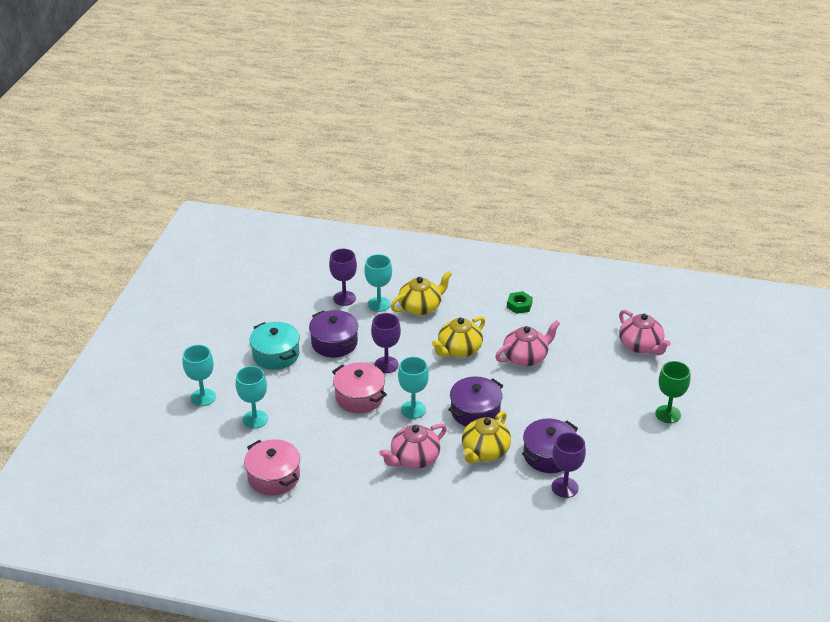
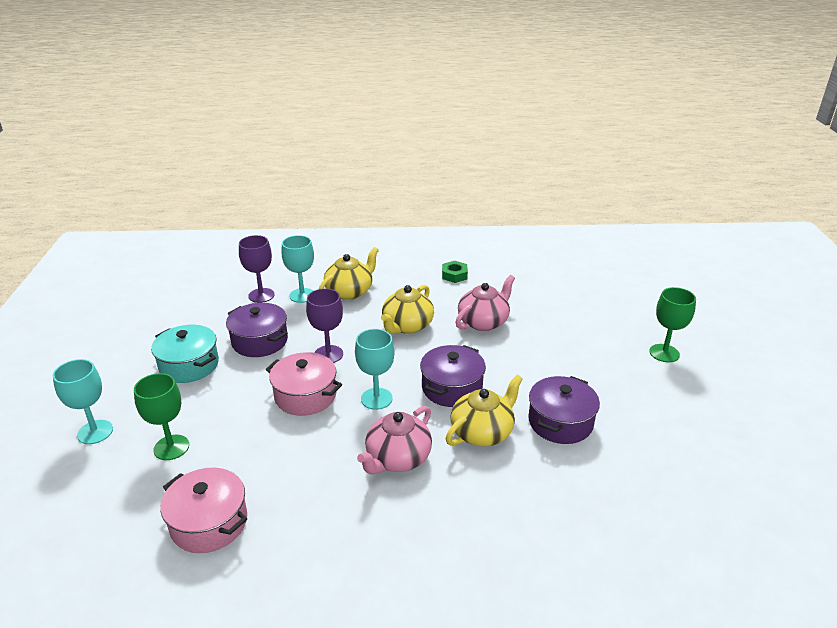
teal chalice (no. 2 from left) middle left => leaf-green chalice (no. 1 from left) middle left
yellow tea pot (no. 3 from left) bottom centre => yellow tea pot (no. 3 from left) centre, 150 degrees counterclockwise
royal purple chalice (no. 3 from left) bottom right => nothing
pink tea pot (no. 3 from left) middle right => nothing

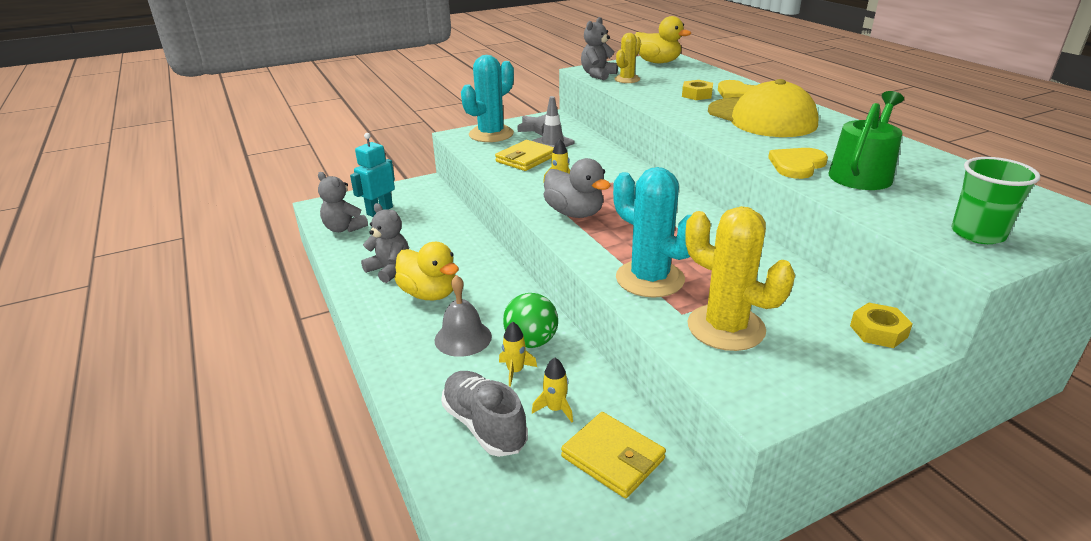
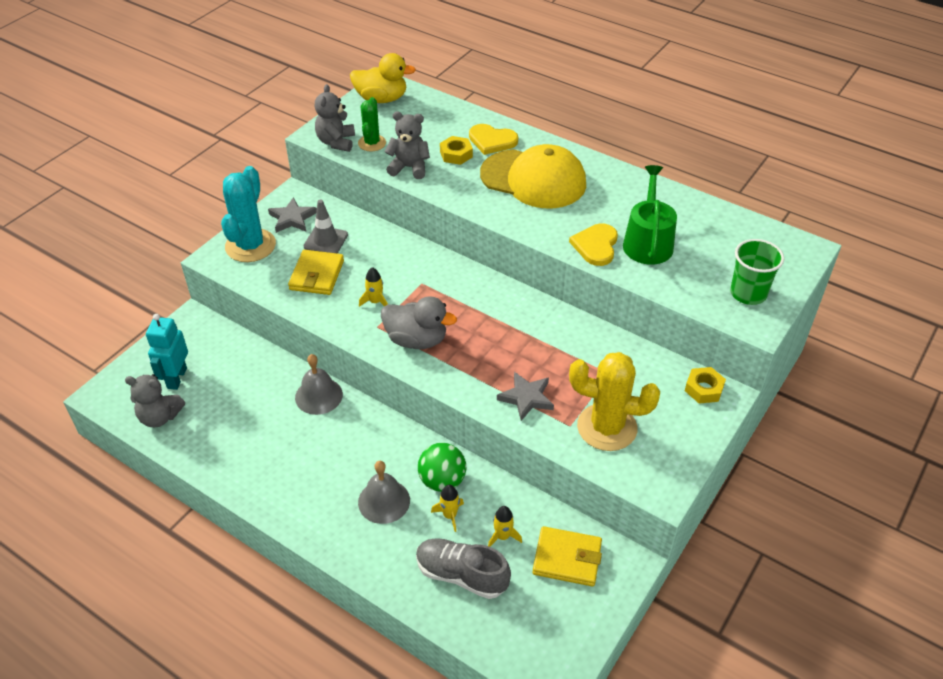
ash-grey teddy (no. 2 from left in the first image) centre => ash-grey teddy (no. 3 from left) top centre, relocated
yellow toy duck (no. 1 from left) centre => nothing
teal cactus (no. 2 from left) centre => ash-grey five-pointed star (no. 2 from left) centre
yellow cactus (no. 1 from left) top centre => leaf-green cactus top centre
nothing => ash-grey school bell (no. 1 from left) centre

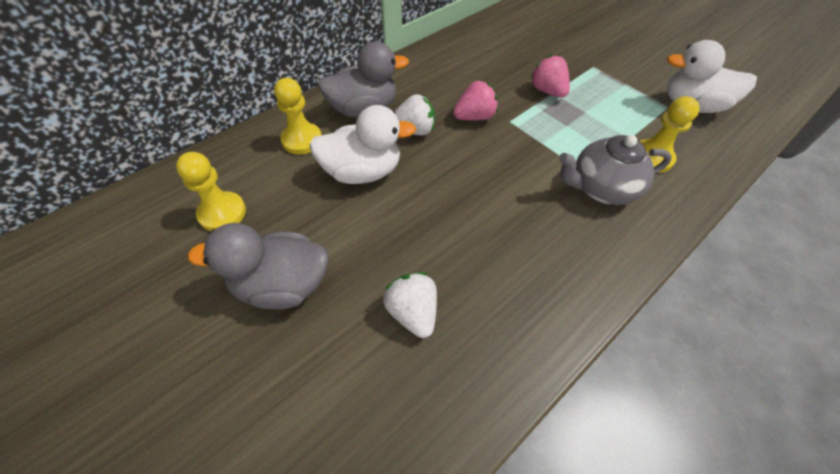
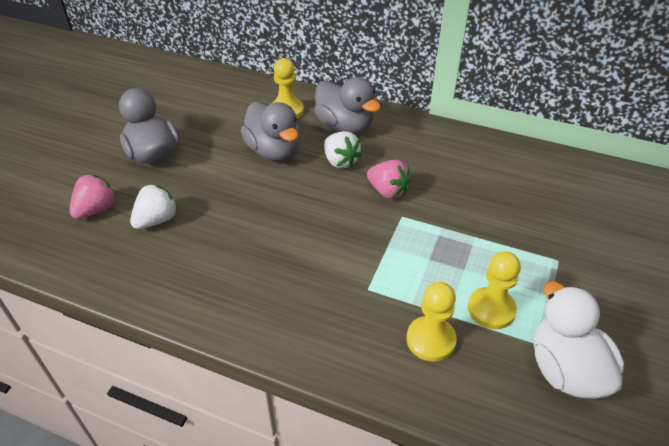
yellow pawn (no. 1 from left in the first image) middle left => yellow pawn (no. 3 from left) middle right, relocated
pure white toy duck (no. 1 from left) top centre => ash-grey toy duck (no. 2 from left) top centre
pink berry (no. 2 from left in the first image) top centre => pink berry (no. 1 from left) middle left, relocated
ash-grey tea pot middle right => nothing

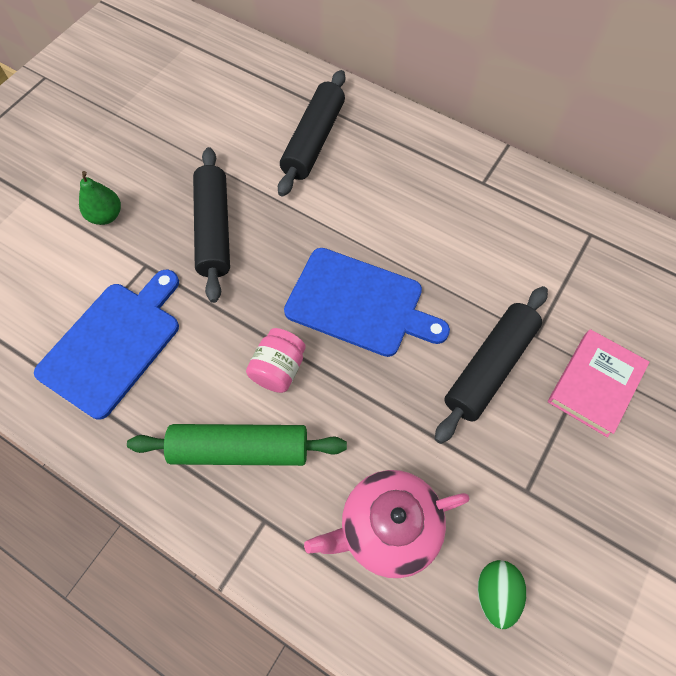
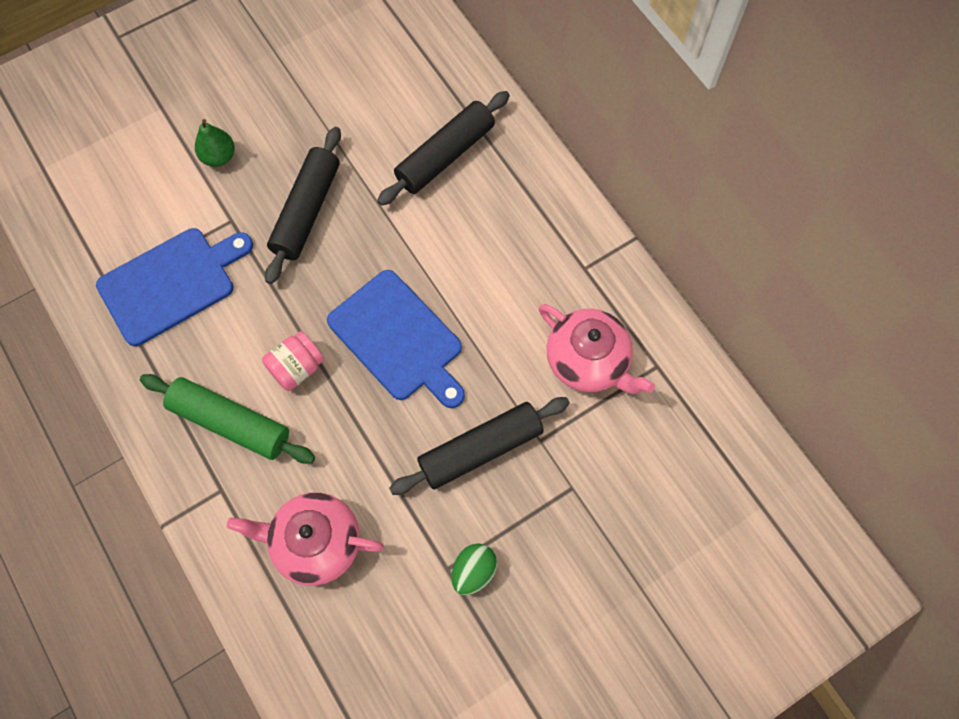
leaf-green egg shape bottom right => leaf-green egg shape bottom centre, relocated
pink book middle right => nothing
nothing => pink tea pot (no. 2 from left) centre

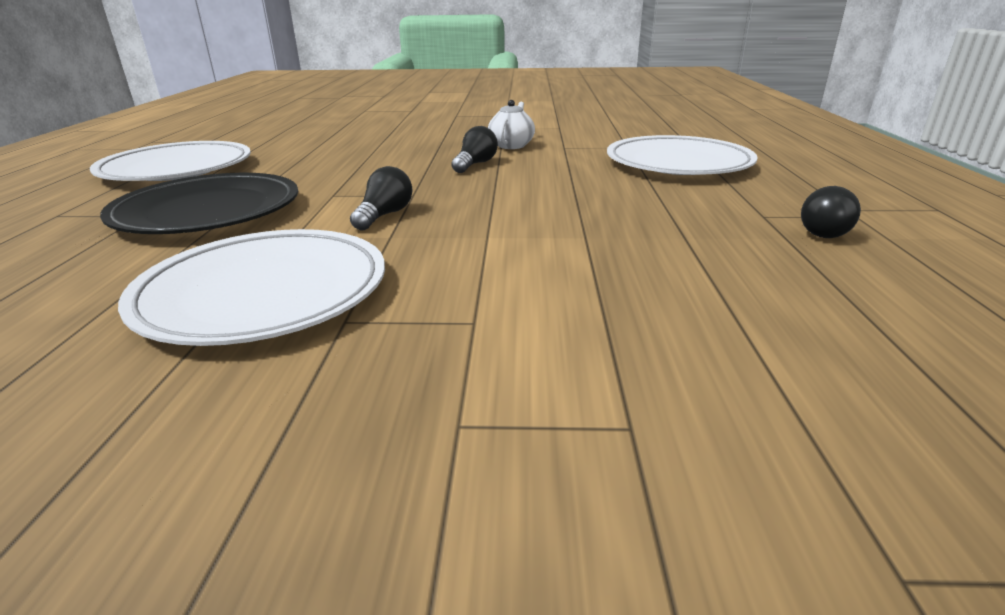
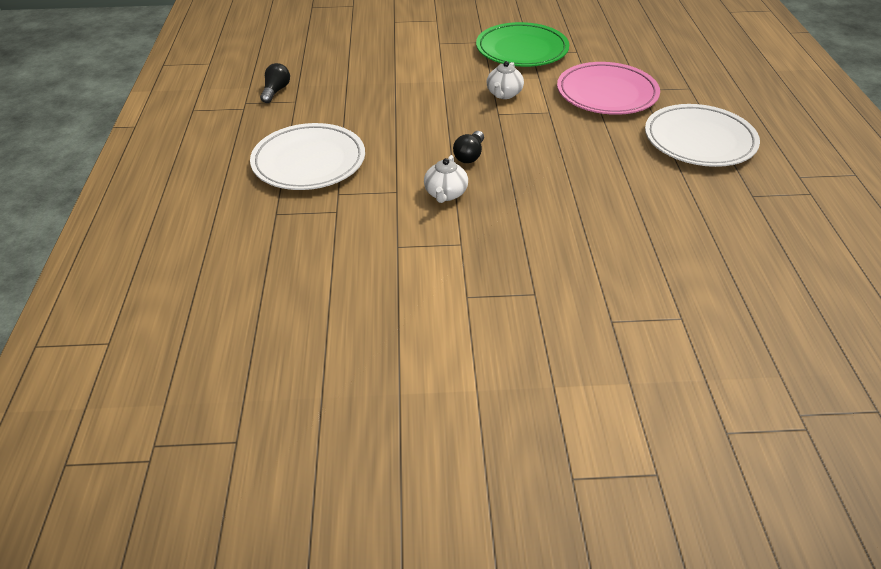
ebony flat dish top left => pink flat dish top right
pure white flat dish (no. 2 from left) middle left => leaf-green flat dish top centre
ebony lightbulb (no. 1 from left) top centre => pure white tea pot (no. 2 from left) top centre

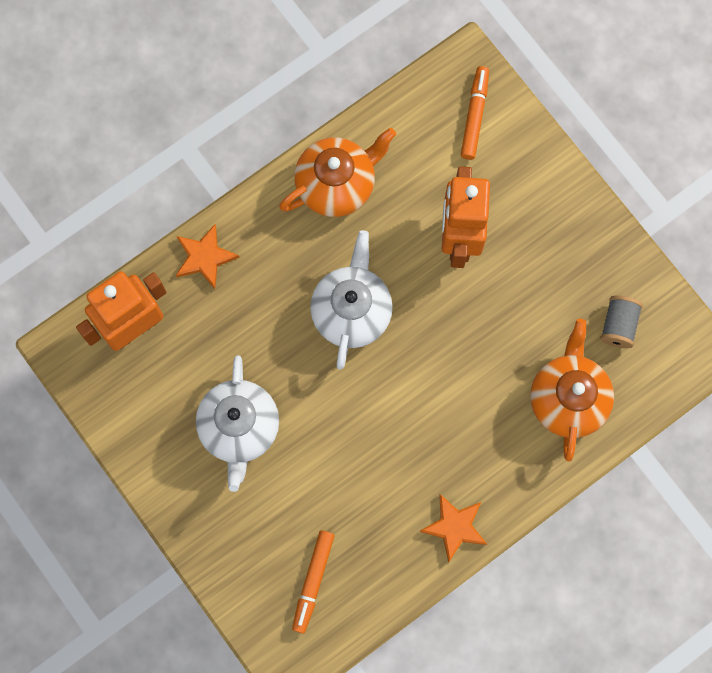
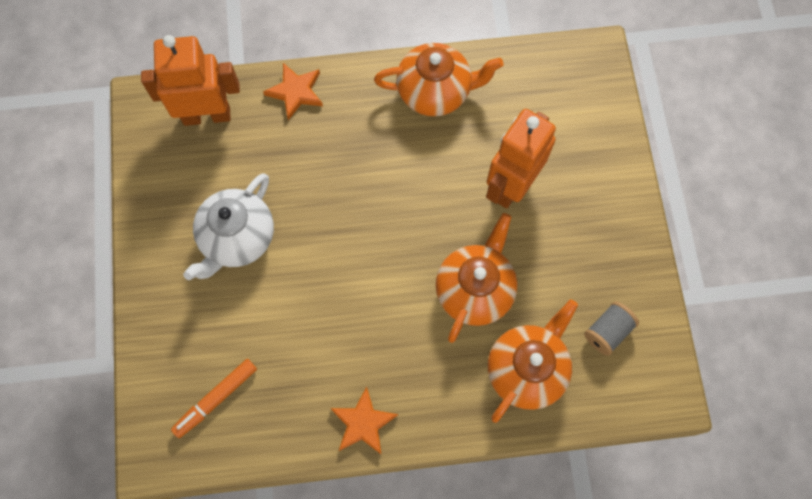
pure white tea pot (no. 2 from left) centre => nothing
orange-coloured felt pen (no. 2 from left) top right => nothing
nothing => orange-coloured tea pot (no. 2 from left) centre

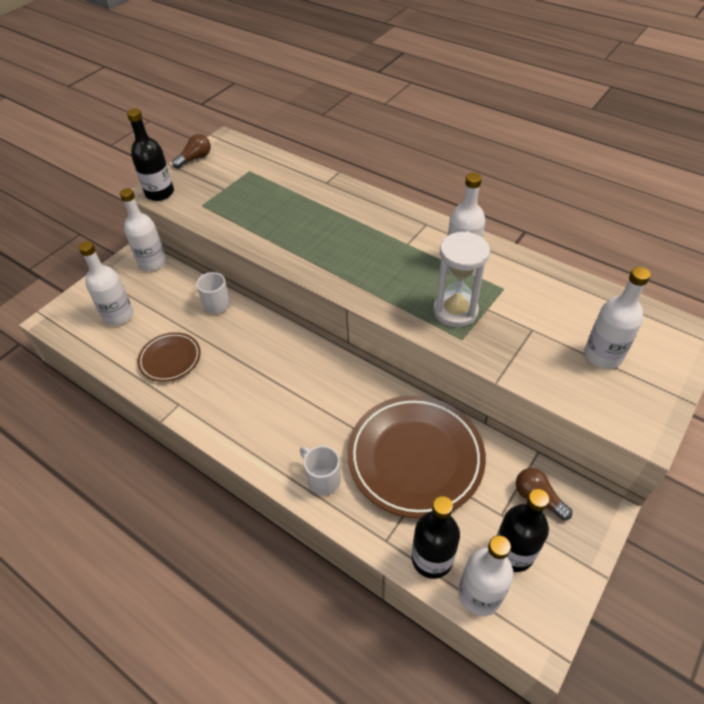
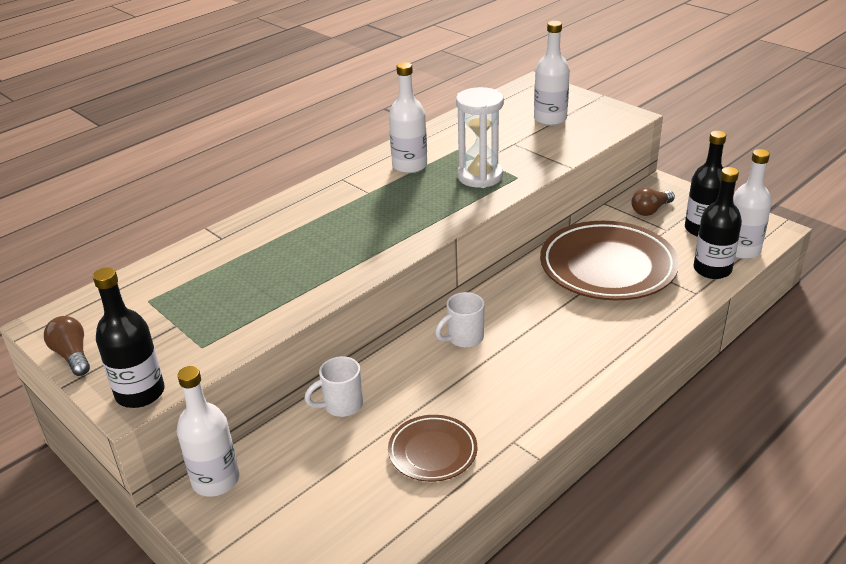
pure white drink bottle (no. 1 from left) middle left => nothing
pure white coffee mug (no. 2 from left) bottom centre => pure white coffee mug (no. 2 from left) centre, relocated

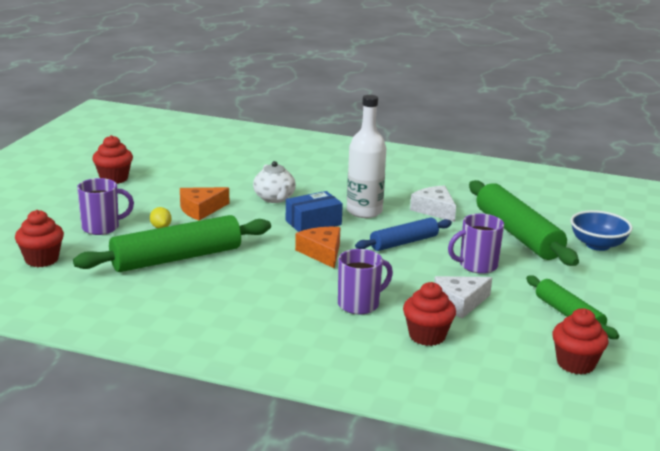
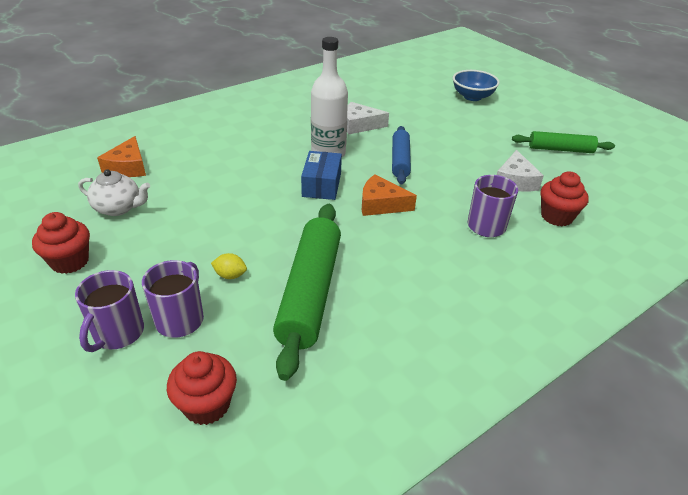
orange-coloured cheese (no. 1 from left) middle left => orange-coloured cheese (no. 1 from left) top left, relocated
pure white tea pot centre => pure white tea pot middle left, relocated
royal purple coffee mug (no. 3 from left in the first image) middle right => royal purple coffee mug (no. 1 from left) middle left, relocated
leaf-green rolling pin (no. 2 from left) middle right => nothing
crimson muffin (no. 4 from left) bottom right => nothing

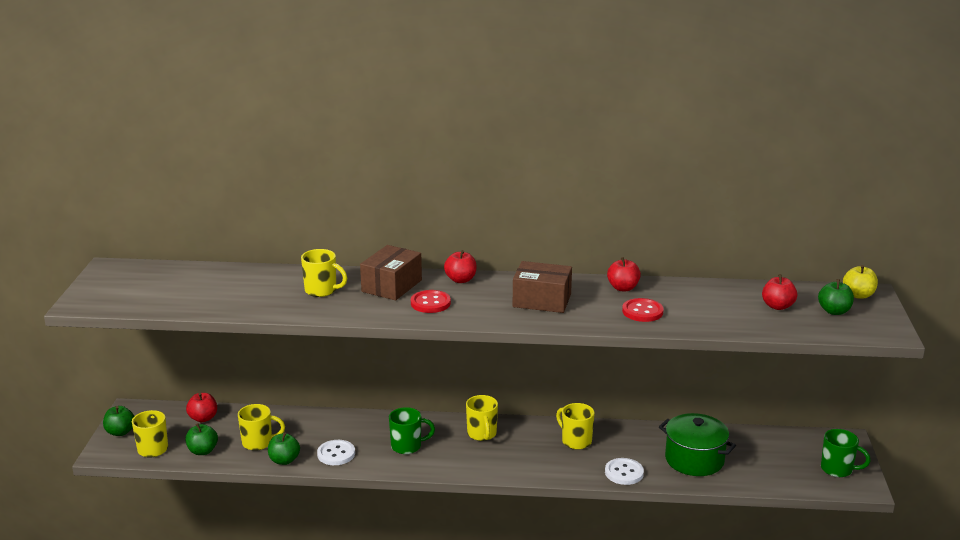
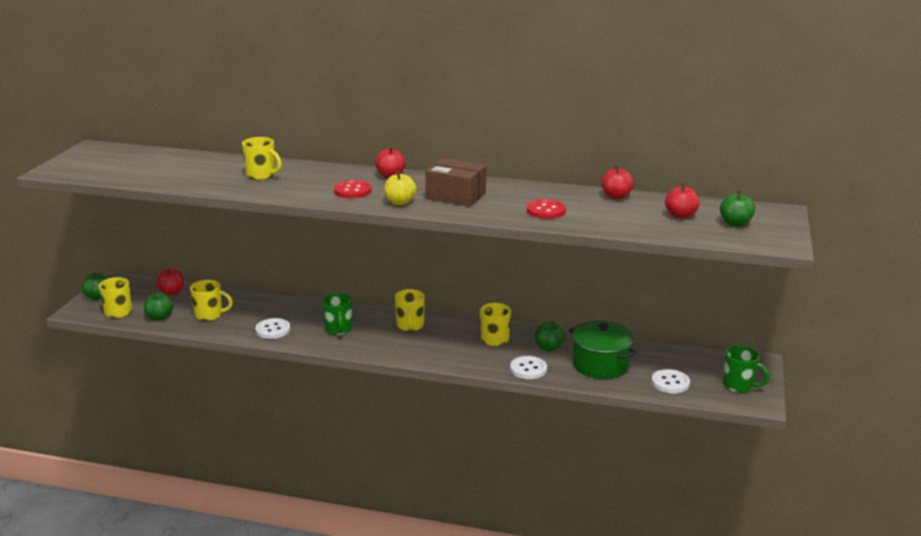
leaf-green apple (no. 3 from left) bottom left => leaf-green apple (no. 3 from left) centre, relocated
dark brown box (no. 1 from left) centre => nothing
leaf-green coffee mug (no. 1 from left) bottom centre => leaf-green coffee mug (no. 1 from left) centre, 75 degrees clockwise
crimson apple (no. 3 from left) centre => crimson apple (no. 3 from left) middle right, relocated
yellow apple middle right => yellow apple centre, relocated
nothing => pure white sewing button (no. 3 from left) bottom right

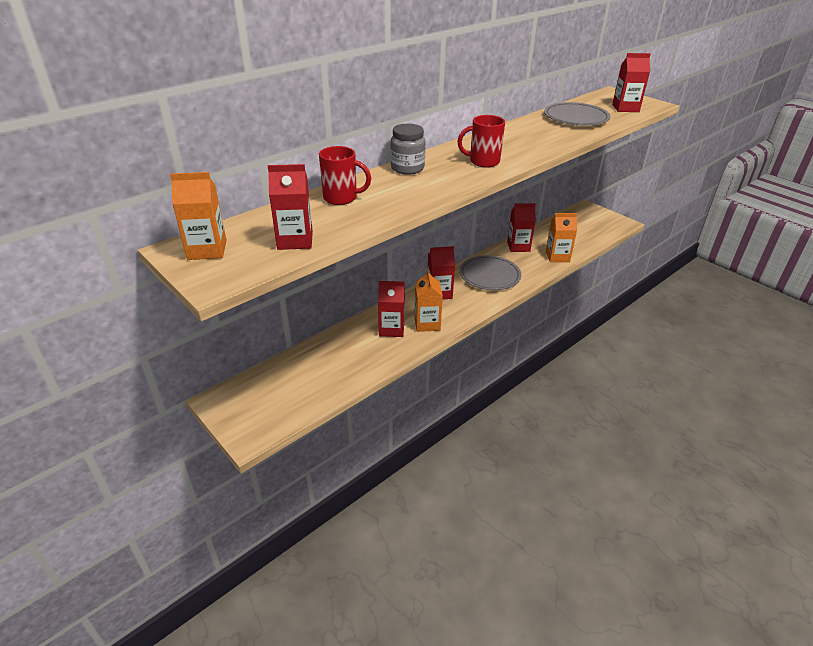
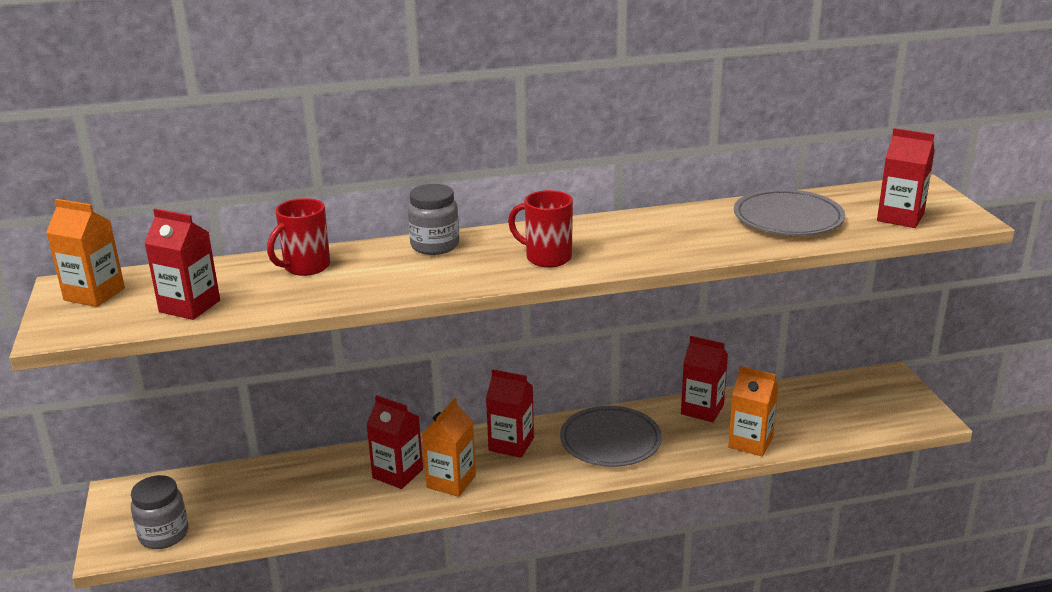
crimson coffee mug (no. 1 from left) top centre => crimson coffee mug (no. 1 from left) middle left, 90 degrees clockwise
nothing => ash-grey preserve jar (no. 1 from left) bottom left

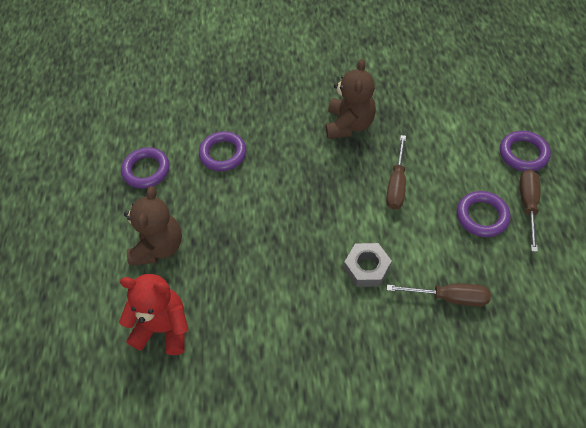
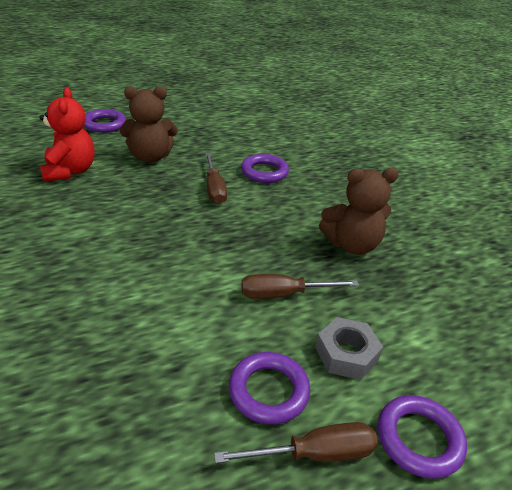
royal purple ring (no. 1 from left) middle left => royal purple ring (no. 1 from left) top left, relocated
ash-grey hex nut centre => ash-grey hex nut bottom right, relocated
dark brown flat screwdriver (no. 2 from left in the first image) bottom right => dark brown flat screwdriver (no. 1 from left) centre, relocated

